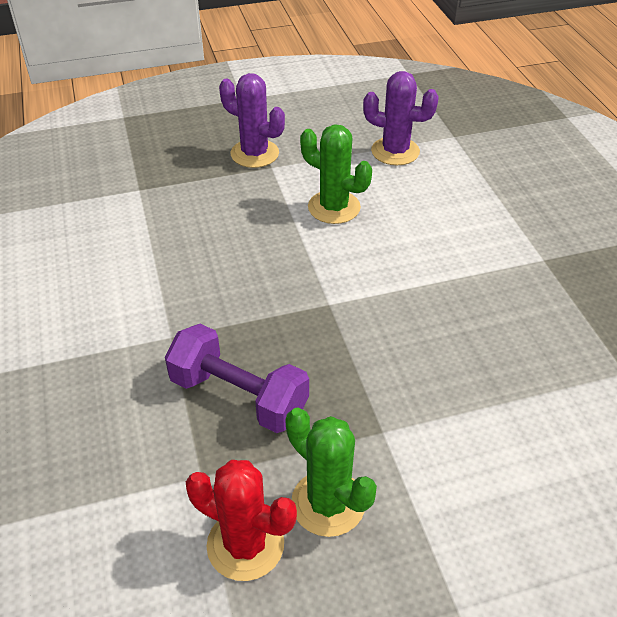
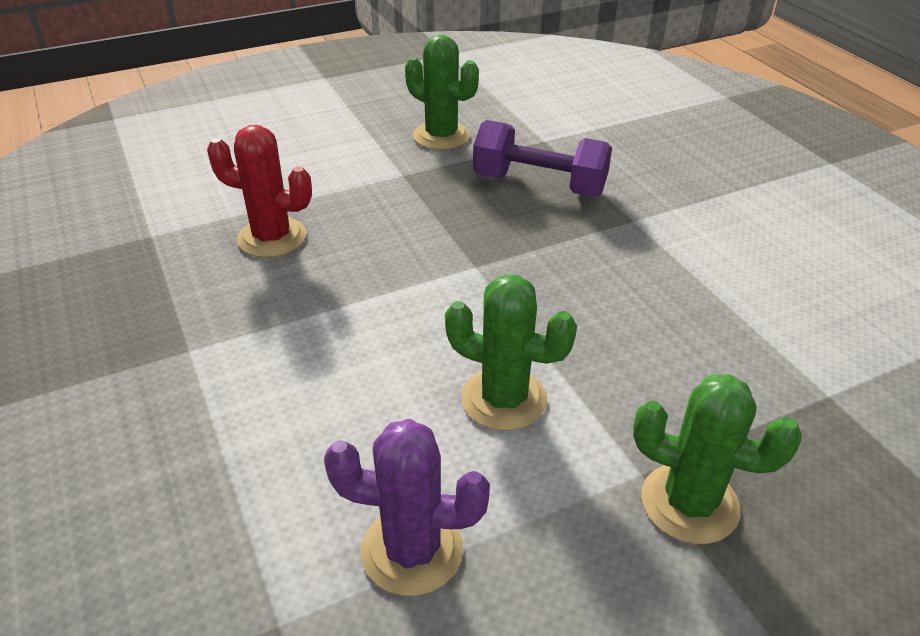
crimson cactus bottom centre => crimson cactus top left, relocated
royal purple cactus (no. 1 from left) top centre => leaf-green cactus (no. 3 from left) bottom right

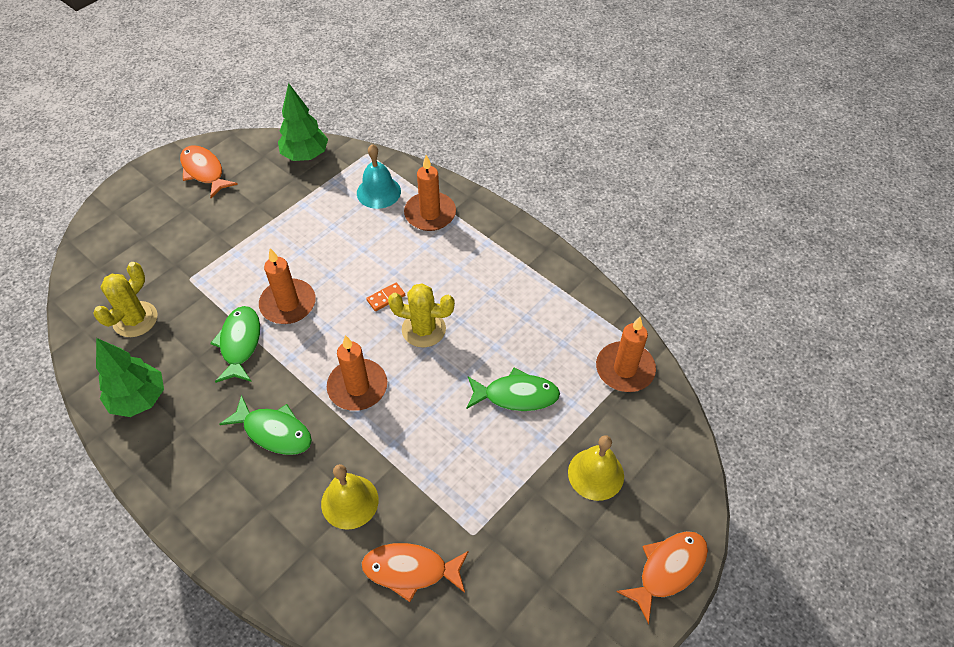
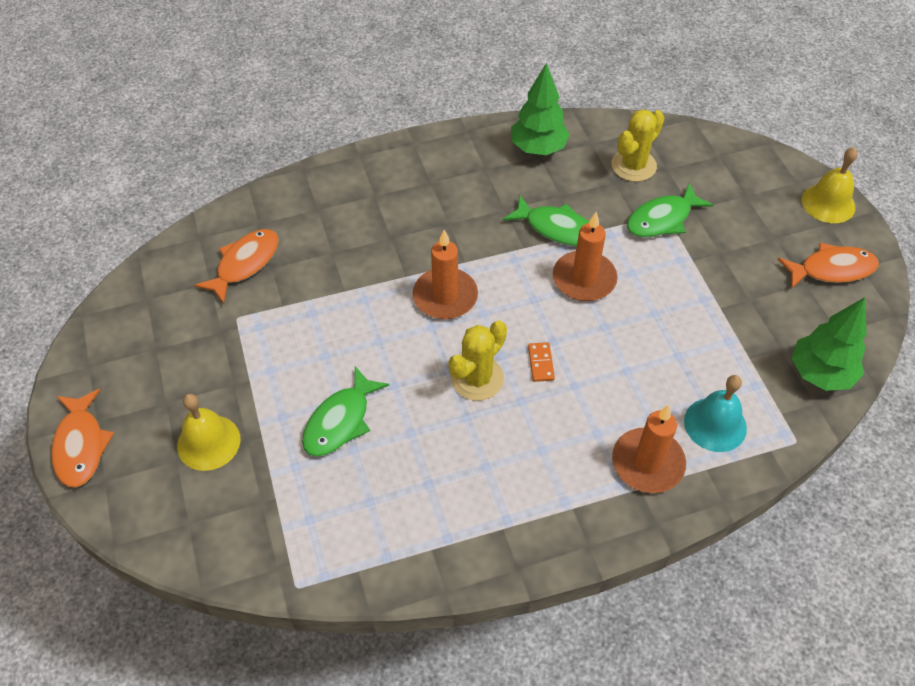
yellow cactus (no. 1 from left in the first image) middle left => yellow cactus (no. 2 from left) top right, 75 degrees clockwise
leaf-green fish (no. 2 from left in the first image) middle left => leaf-green fish (no. 3 from left) top right, relocated
yellow school bell (no. 1 from left in the first image) bottom centre => yellow school bell (no. 2 from left) top right, relocated
orange-coloured pillar candle (no. 4 from left) centre => nothing

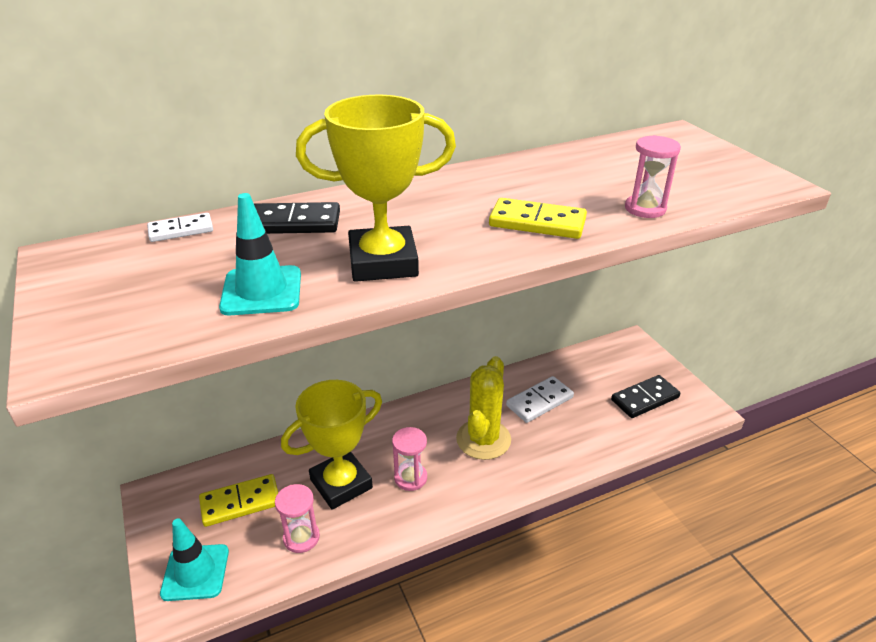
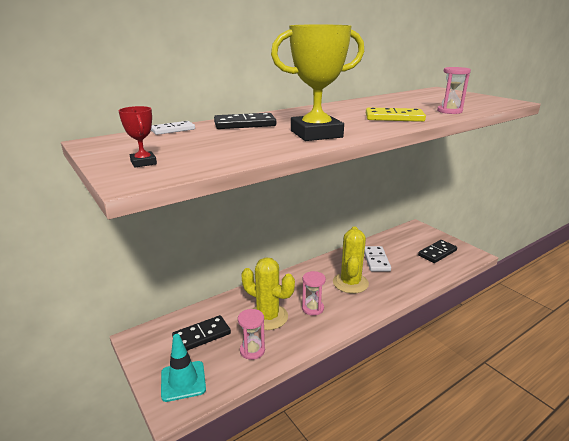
yellow domino tile (no. 1 from left) bottom left => ebony domino tile (no. 1 from left) bottom centre
teal road cone (no. 2 from left) middle left => nothing
yellow award cup (no. 1 from left) bottom centre => yellow cactus (no. 1 from left) bottom centre
pure white domino tile (no. 2 from left) centre, 45 degrees counterclockwise
nothing => crimson award cup top left

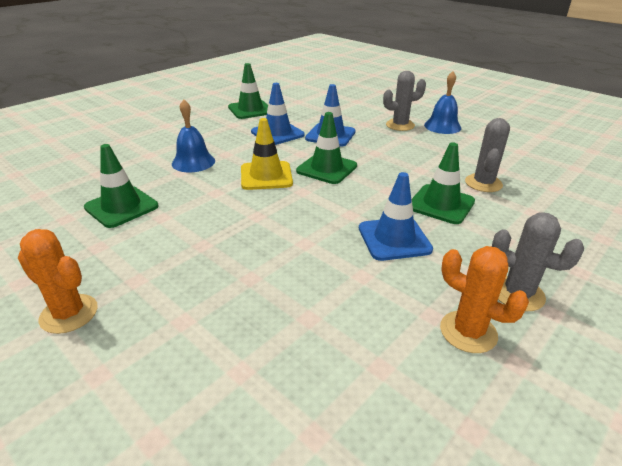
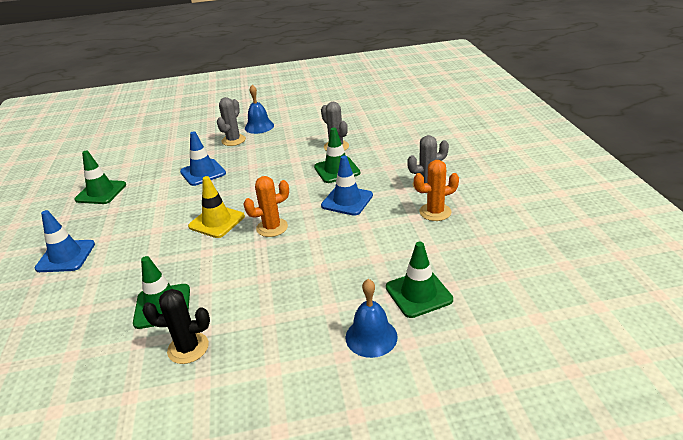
orange-coloured cactus (no. 1 from left) middle left => orange-coloured cactus (no. 1 from left) centre, relocated
cobalt school bell (no. 1 from left in the first image) top left => cobalt school bell (no. 2 from left) bottom centre, relocated
cobalt road cone (no. 1 from left) top centre => cobalt road cone (no. 1 from left) middle left, relocated
leaf-green road cone (no. 3 from left in the first image) top centre => leaf-green road cone (no. 4 from left) centre, relocated
nothing => ebony cactus bottom left

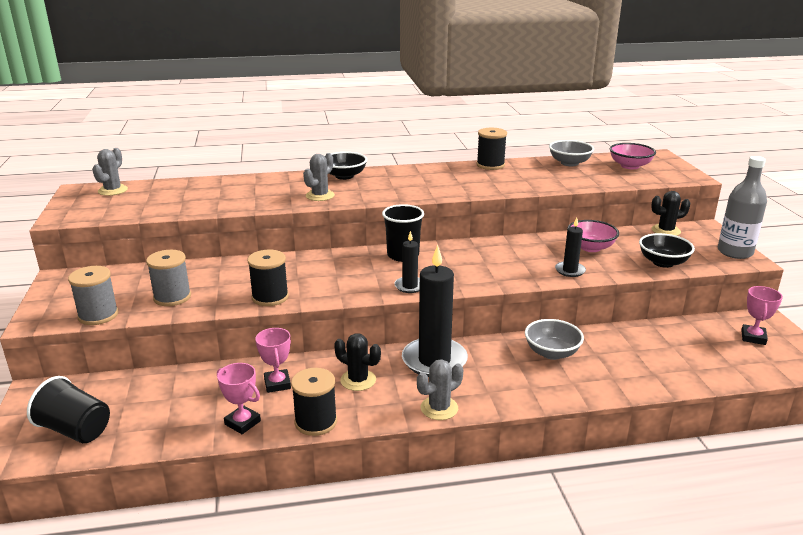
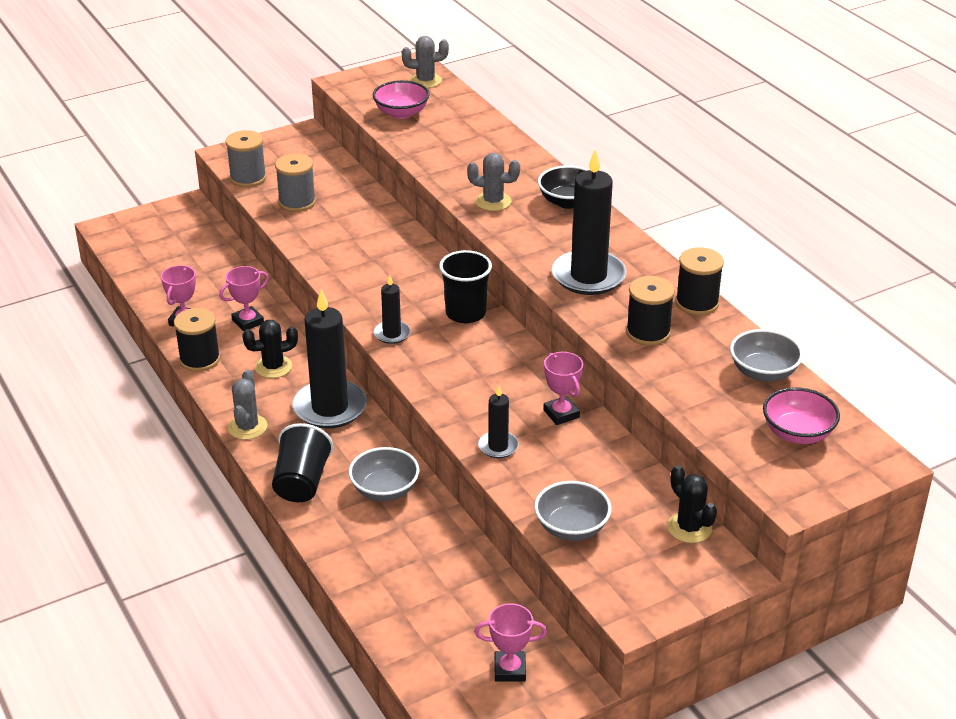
ebony cup (no. 1 from left) bottom left => ebony cup (no. 1 from left) middle left, relocated
ebony spool (no. 1 from left in the first image) centre => ebony spool (no. 2 from left) middle right, relocated
ebony cactus (no. 1 from left) bottom centre => ebony cactus (no. 1 from left) middle left, 60 degrees clockwise
ash-grey cactus (no. 3 from left in the first image) bottom centre => ash-grey cactus (no. 1 from left) middle left, 60 degrees clockwise
pink serving bowl (no. 1 from left) middle right => pink serving bowl (no. 1 from left) top centre, relocated
ebony serving bowl (no. 2 from left) middle right => ash-grey serving bowl (no. 2 from left) bottom centre
ash-grey drink bottle middle right => nothing
nothing => pink award cup (no. 4 from left) centre
nothing => ebony pillar candle (no. 4 from left) top centre

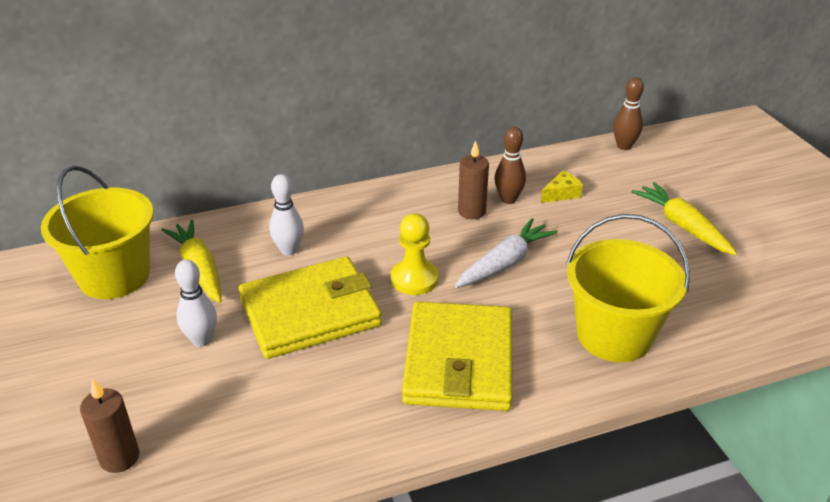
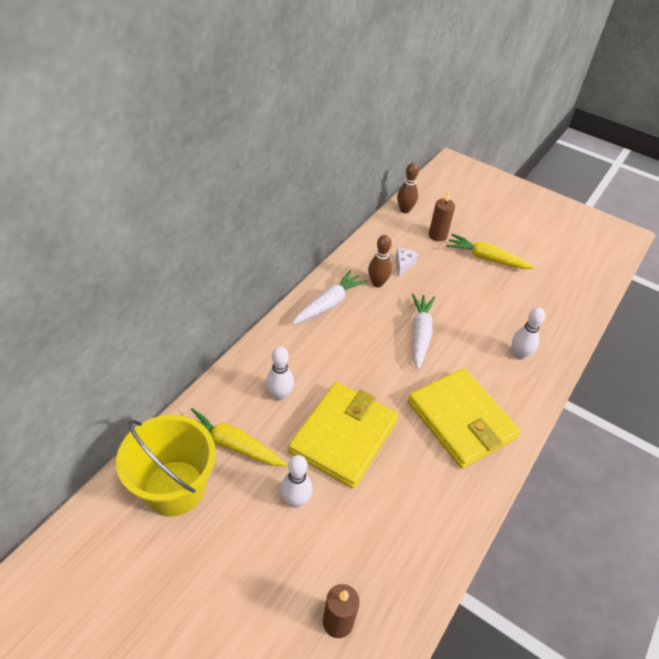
yellow pawn centre => nothing
dark brown pillar candle (no. 2 from left) centre => dark brown pillar candle (no. 2 from left) top right, relocated
yellow cheese middle right => pure white cheese centre
yellow pail (no. 2 from left) middle right => pure white bowling pin (no. 3 from left) middle right
nothing => pure white toy carrot (no. 1 from left) centre

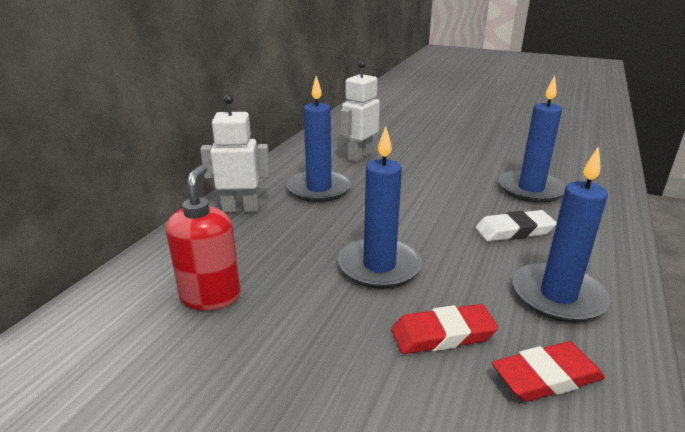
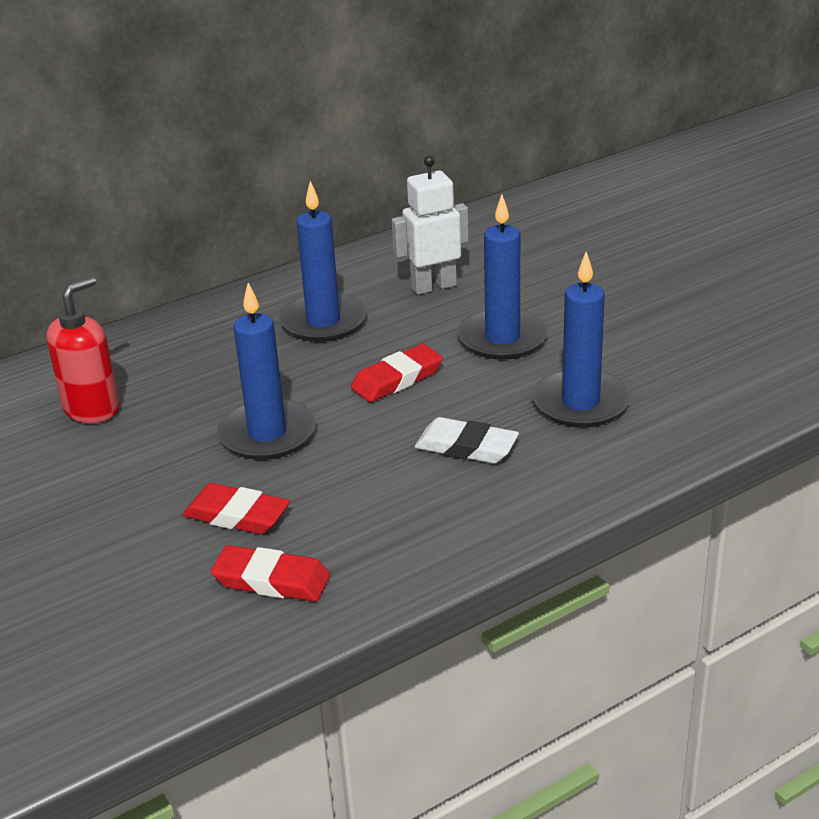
pure white toy robot (no. 1 from left) centre => nothing
cobalt pillar candle (no. 4 from left in the first image) middle right => cobalt pillar candle (no. 3 from left) centre, relocated
nothing => crimson gum eraser (no. 3 from left) centre

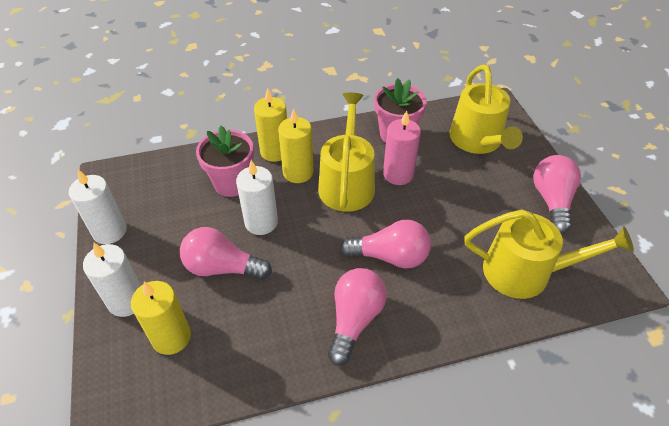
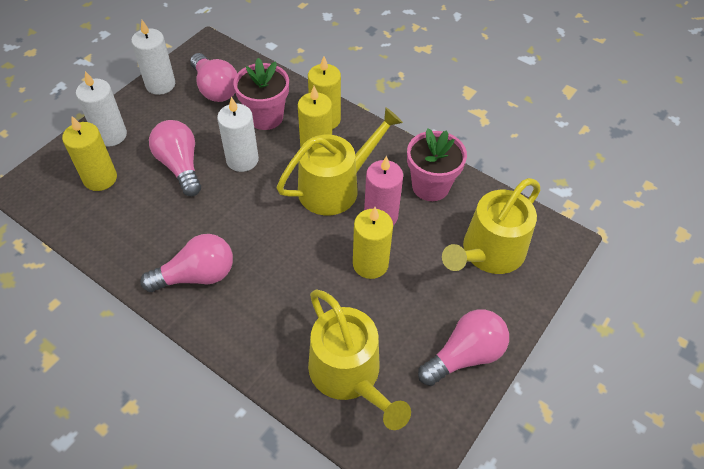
pink lightbulb (no. 3 from left) centre => pink lightbulb (no. 3 from left) top left, relocated
nothing => yellow pillar candle (no. 4 from left) centre

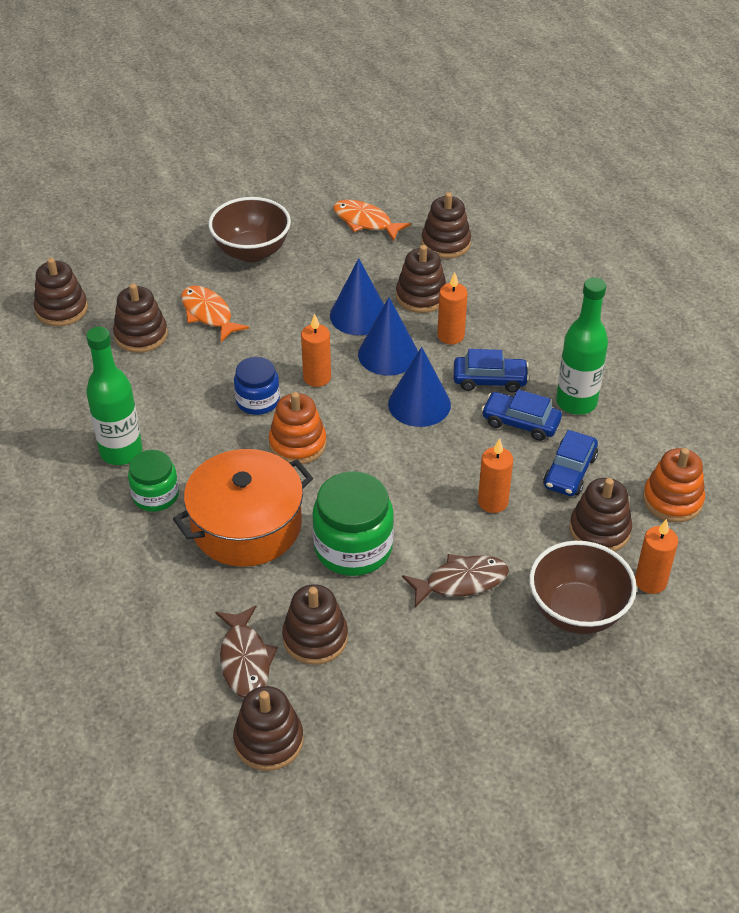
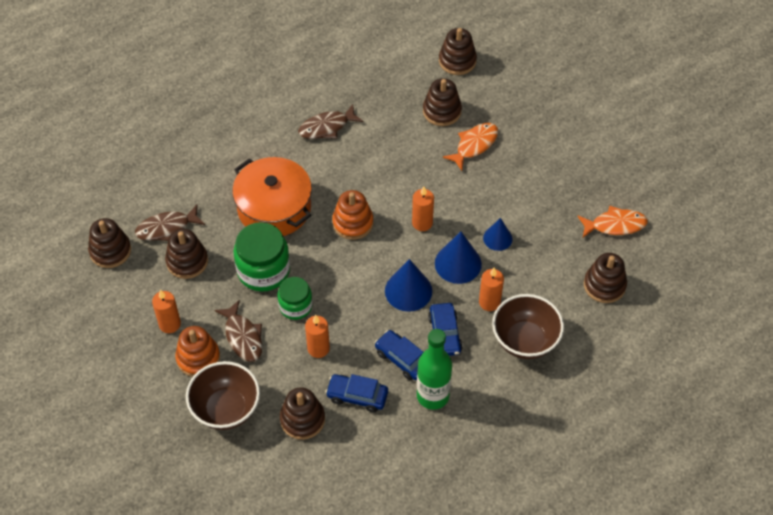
leaf-green drink bottle (no. 1 from left) middle left => dark brown fish (no. 3 from left) top centre
leaf-green preserve jar (no. 1 from left in the first image) middle left => leaf-green preserve jar (no. 2 from left) centre, relocated
dark brown serving bowl (no. 1 from left in the first image) top centre => dark brown serving bowl (no. 2 from left) middle right, relocated
cobalt preserve jar centre => nothing
cobalt cone shape (no. 1 from left in the first image) top centre => cobalt cone shape (no. 3 from left) centre, x0.63
orange-coloured fish (no. 2 from left) top centre => orange-coloured fish (no. 2 from left) middle right, 60 degrees clockwise
dark brown ring stacker (no. 5 from left) top centre => nothing
cobalt automobile (no. 2 from left) middle right => cobalt automobile (no. 2 from left) bottom centre, 60 degrees counterclockwise
orange-coloured pillar candle (no. 4 from left in the first image) middle right => orange-coloured pillar candle (no. 1 from left) middle left, relocated
orange-coloured ring stacker (no. 2 from left in the first image) middle right => orange-coloured ring stacker (no. 1 from left) bottom left, relocated

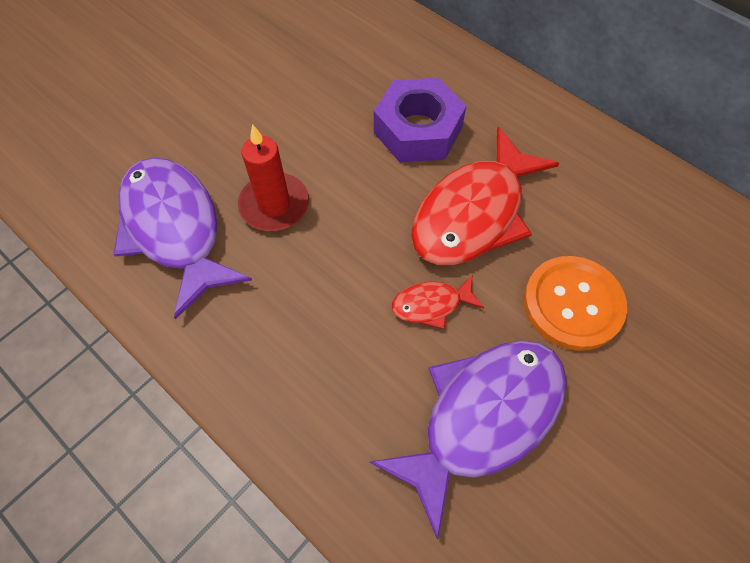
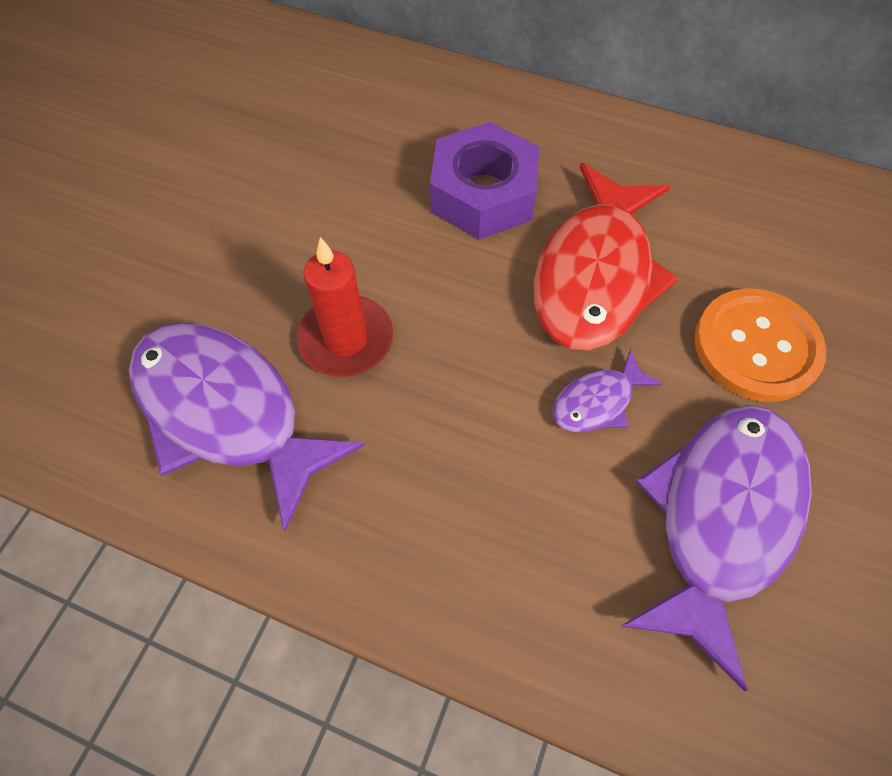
crimson fish (no. 1 from left) centre => royal purple fish (no. 2 from left) middle right

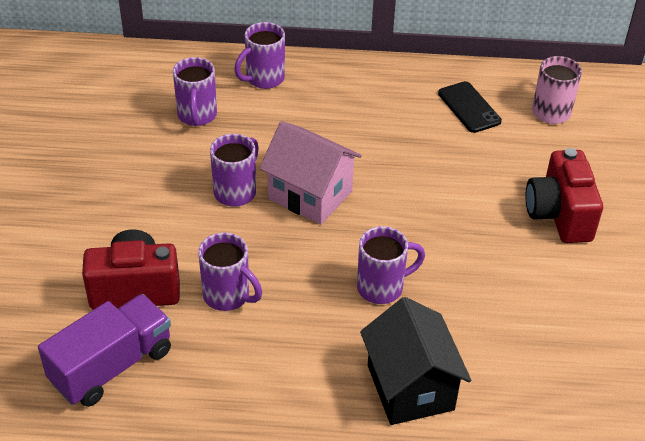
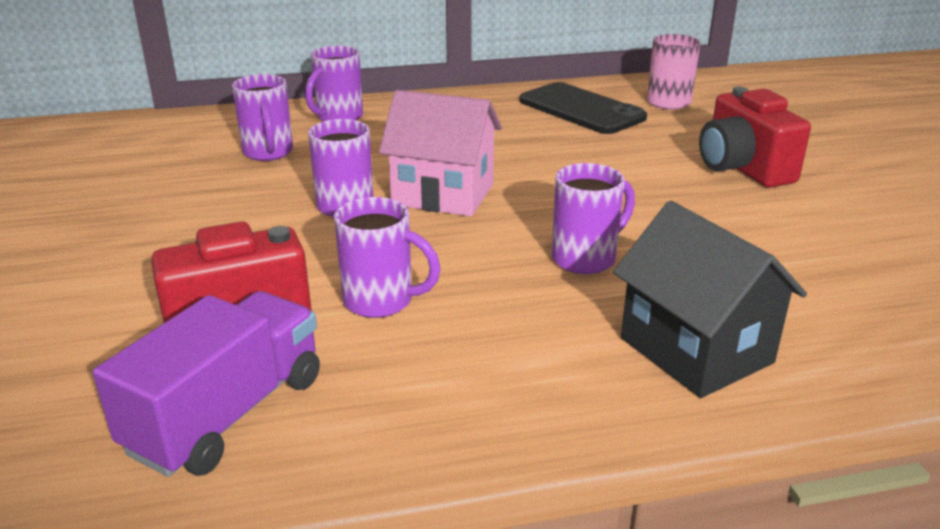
ebony phone top right => ebony phone top centre, x1.54

